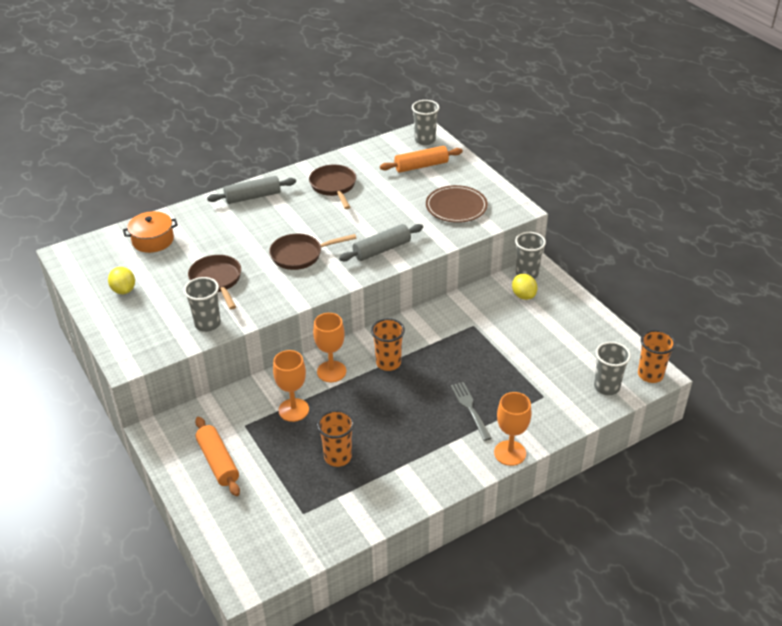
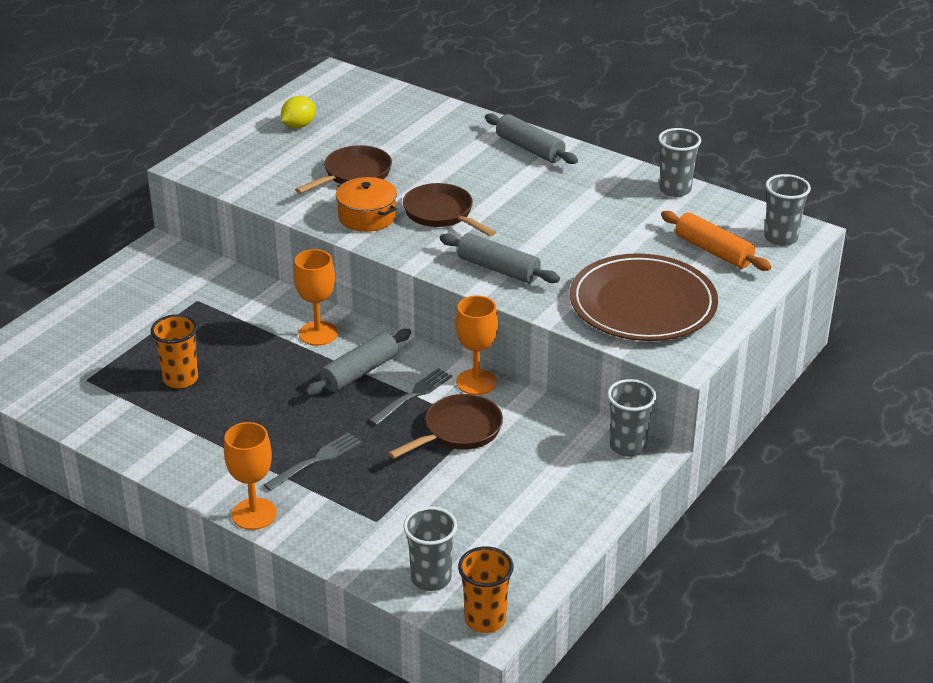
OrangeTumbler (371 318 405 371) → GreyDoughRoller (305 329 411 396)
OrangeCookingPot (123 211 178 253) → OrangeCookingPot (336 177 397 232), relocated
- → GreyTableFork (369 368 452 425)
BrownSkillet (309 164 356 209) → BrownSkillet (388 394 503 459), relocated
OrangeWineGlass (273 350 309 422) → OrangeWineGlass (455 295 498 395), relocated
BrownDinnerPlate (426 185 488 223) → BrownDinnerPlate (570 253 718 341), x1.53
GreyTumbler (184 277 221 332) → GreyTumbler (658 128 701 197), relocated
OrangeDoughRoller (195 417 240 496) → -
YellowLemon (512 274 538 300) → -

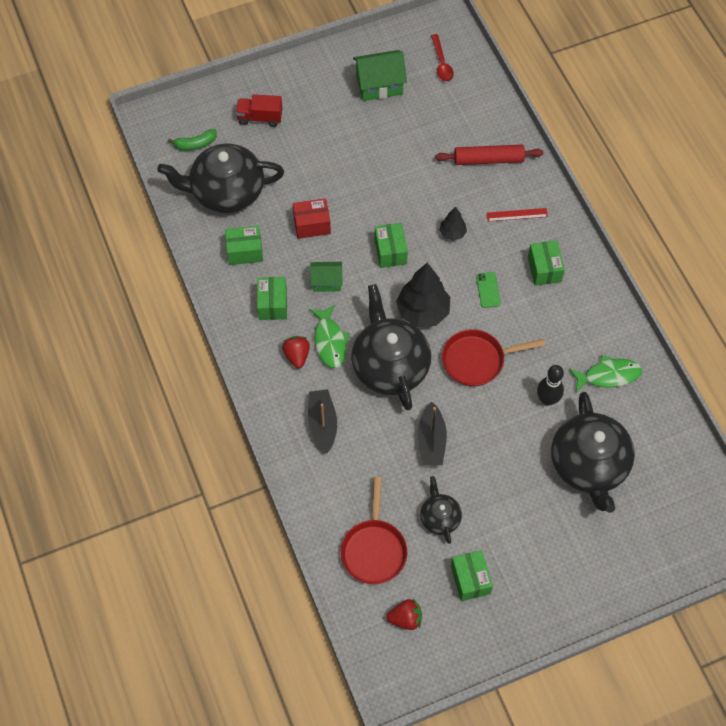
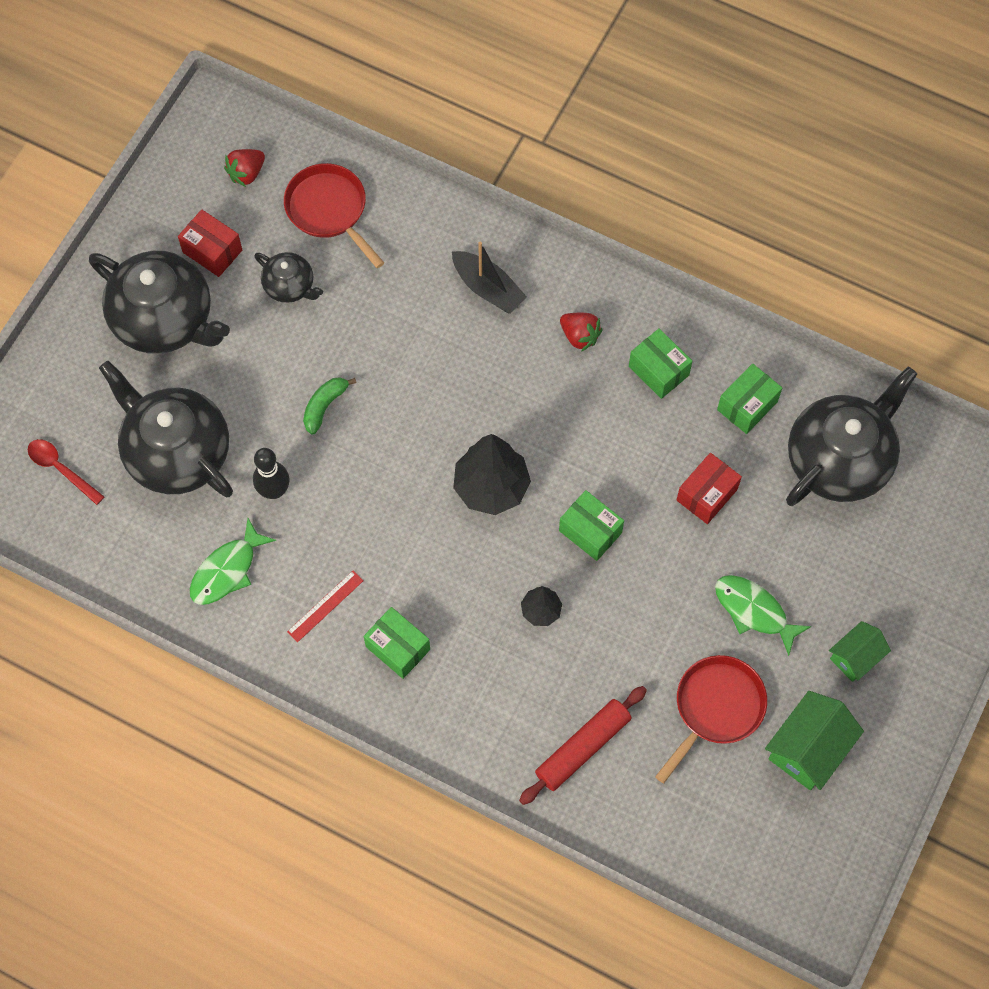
ScarletTeaspoon (431 34 454 81) → ScarletTeaspoon (28 439 104 505), relocated
EbonyTeapot (351 284 431 411) → EbonyTeapot (89 251 230 354), relocated
EmeraldParcel (451 550 493 601) → ScarletParcel (178 209 242 277)
ScarletRuler (487 208 548 222) → ScarletRuler (287 571 364 642), relocated
EmeraldBananaFruit (168 129 217 151) → EmeraldBananaFruit (303 377 356 435), relocated
ScarletSkillet (442 329 545 386) → ScarletSkillet (655 655 767 783), relocated
EmeraldFish (309 305 350 368) → EmeraldFish (715 575 811 656), relocated
EmeraldHouse (310 262 343 292) → EmeraldHouse (829 621 891 682), relocated
ScarletTruck (236 94 282 127) → -
EbonyBoat (418 402 447 465) → -
EmeraldSmartphone (476 272 501 308) → -

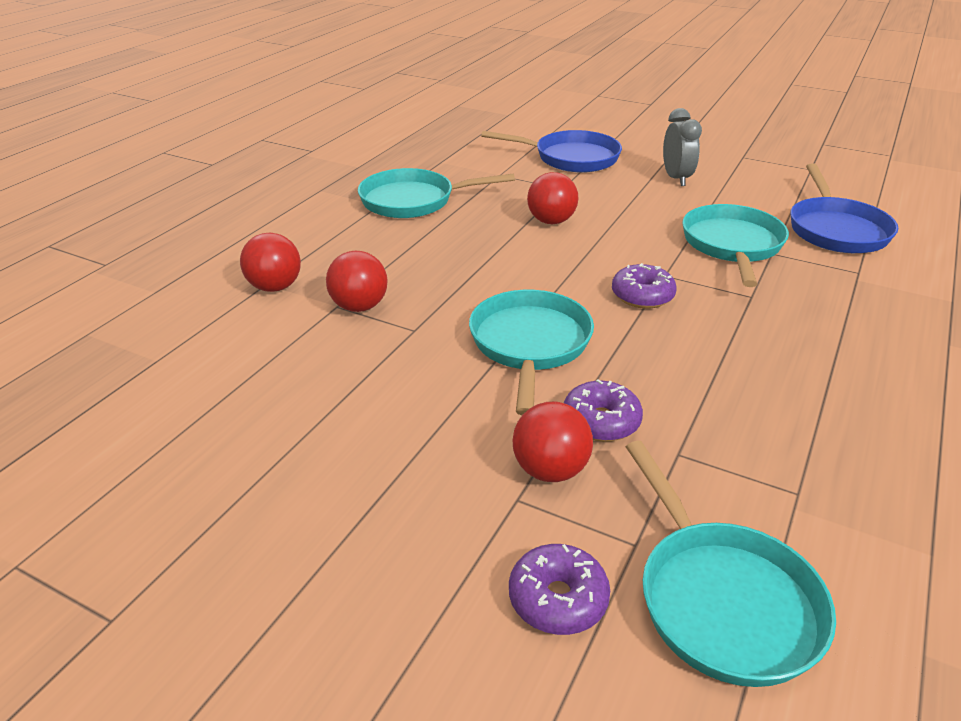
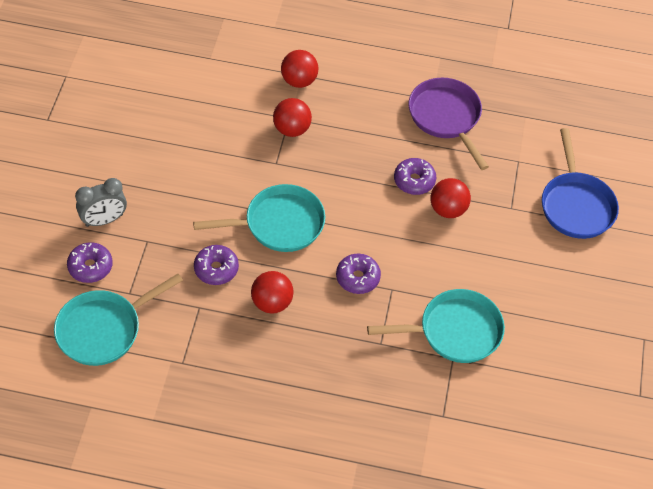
GreyAlarmClock (663 108 702 186) → GreyAlarmClock (75 178 127 227), relocated
ScarletBall (512 402 593 482) → ScarletBall (251 271 294 314), relocated
- → VioletDonut (394 158 436 195)
TurquoiseSkillet (358 168 515 218) → VioletSkillet (409 78 489 170)
BlueSkillet (790 163 898 253) → -

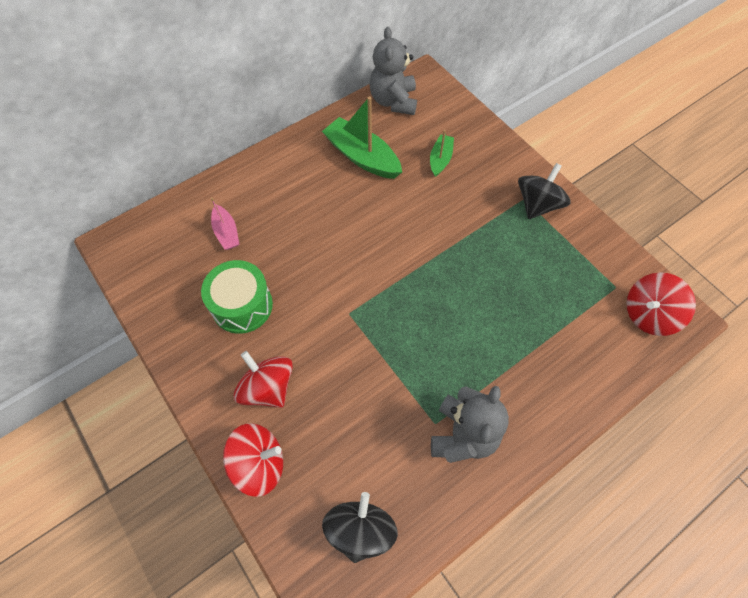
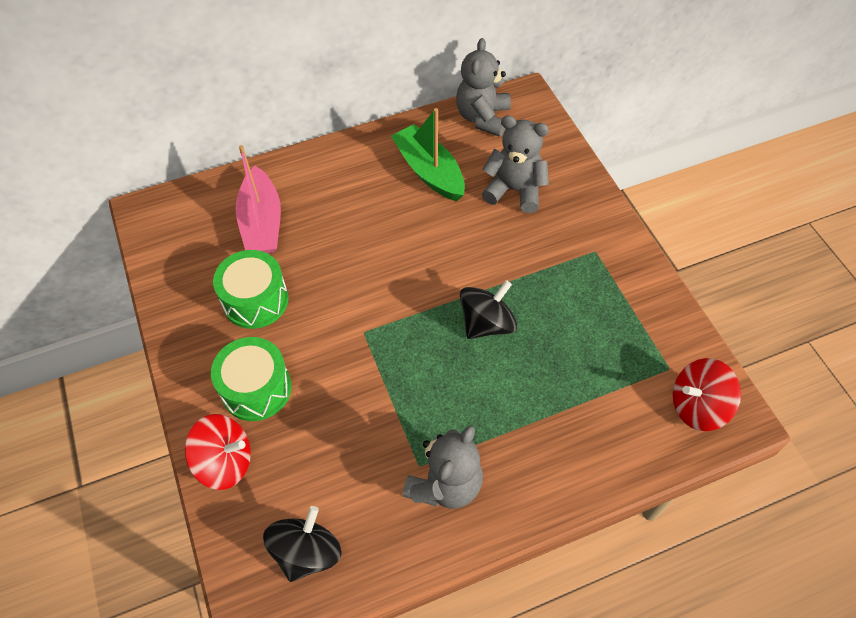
ScarletToyTop (234 351 293 408) → EmeraldToyDrum (211 337 291 421)
RosePinkBoat (211 197 239 250) → RosePinkBoat (236 145 281 253), x1.80
EbonyToyTop (518 163 571 219) → EbonyToyTop (460 280 517 339), relocated
EmeraldBoat (430 130 454 177) → GreyStuffedBear (482 116 549 213)

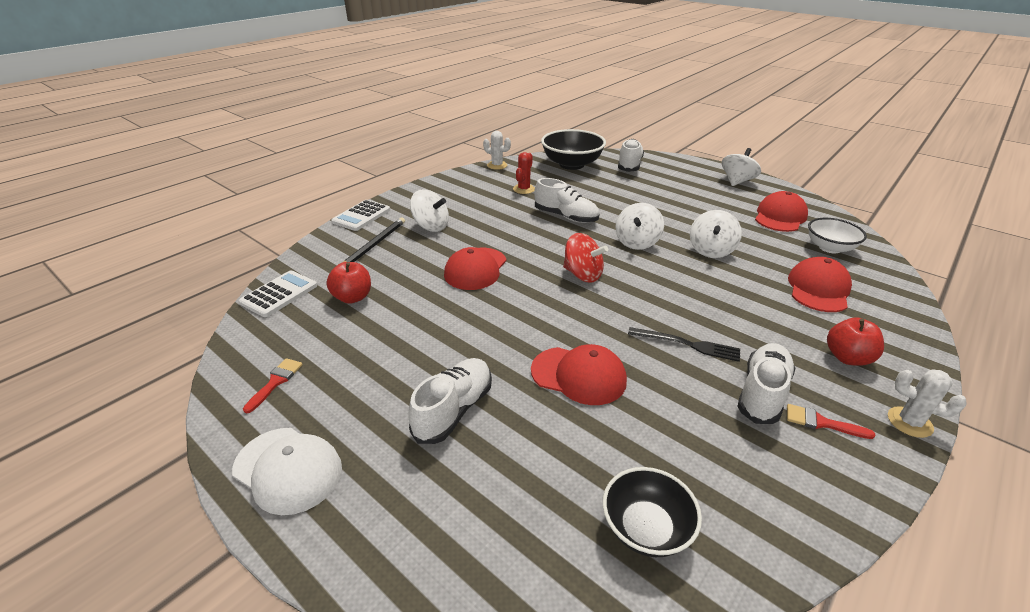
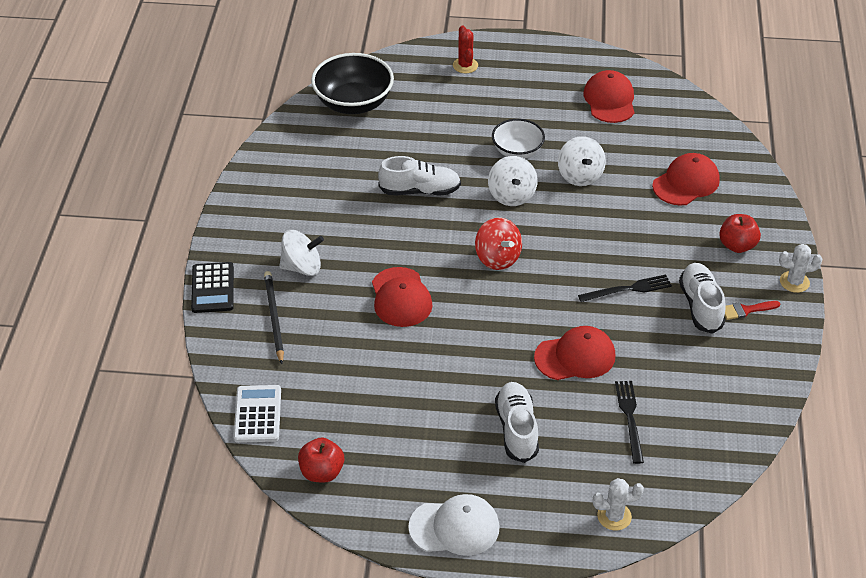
SnowWhitePocketCalculator (331 200 390 231) → EbonyPocketCalculator (191 262 234 313)
ScarletApple (326 262 371 304) → ScarletApple (298 437 344 483), relocated
ScarletPricklyPlant (513 152 535 194) → ScarletPricklyPlant (453 25 478 73), relocated
ScarletToyTop (563 233 608 283) → ScarletToyTop (475 217 522 270), 60 degrees clockwise
SnowWhiteServingBowl (808 218 867 253) → SnowWhiteServingBowl (492 119 545 159), relocated
SnowWhitePricklyPlant (483 131 511 170) → SnowWhitePricklyPlant (592 478 644 531), relocated
- → EbonyTableFork (615 381 644 464)
ScarletCap (788 257 852 312) → ScarletCap (652 153 720 206), 60 degrees clockwise
ScarletBrush (243 358 303 413) → -
EbonyServingBowl (603 467 702 557) → -
SnowWhiteSneaker (618 139 644 172) → -
SnowWhiteToyTop (722 148 761 186) → -

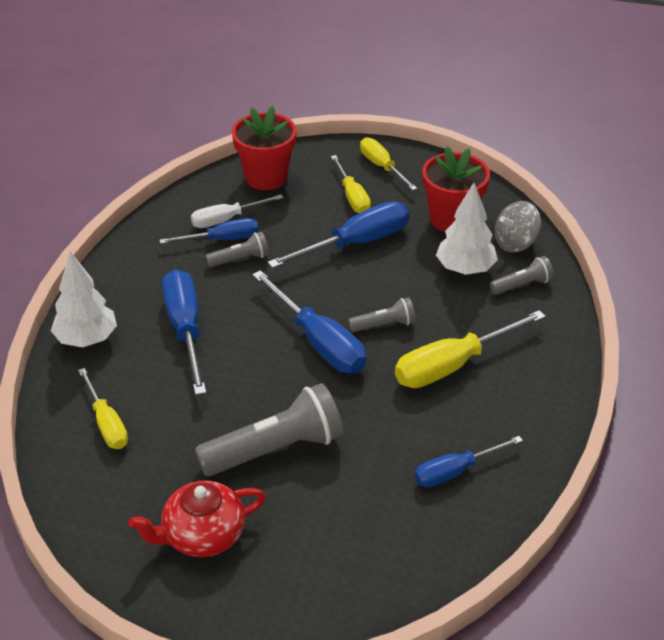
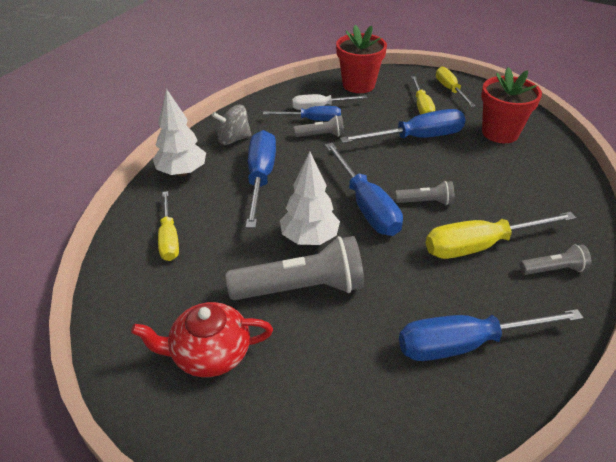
GreyToyTop (495 201 541 253) → GreyToyTop (212 105 251 145), relocated
SnowWhiteFirTree (436 183 498 275) → SnowWhiteFirTree (280 152 340 245), relocated
BlueScrewdriver (415 436 523 487) → BlueScrewdriver (399 309 583 361), x1.59
GreyFlashlight (490 256 554 295) → GreyFlashlight (520 244 591 275), relocated

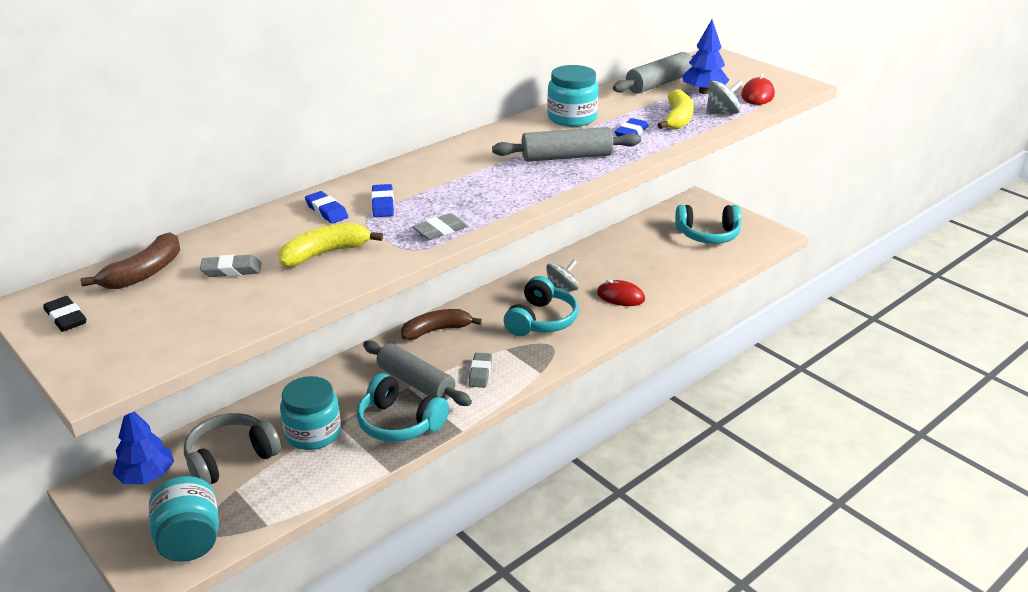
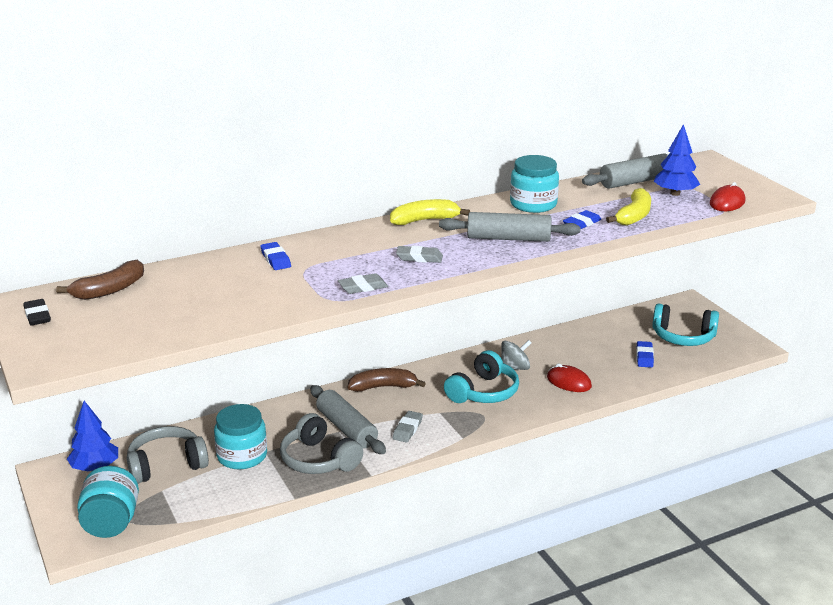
TurquoiseHeadphones (357 373 449 442) → GreyHeadphones (280 413 363 474)
YellowBananaFruit (278 223 383 267) → YellowBananaFruit (390 199 470 225), relocated
GreyEraser (200 255 261 277) → GreyEraser (396 246 443 263), relocated
BlueEraser (371 184 394 217) → BlueEraser (636 341 654 368), relocated
GreyToyTop (706 80 743 114) → -

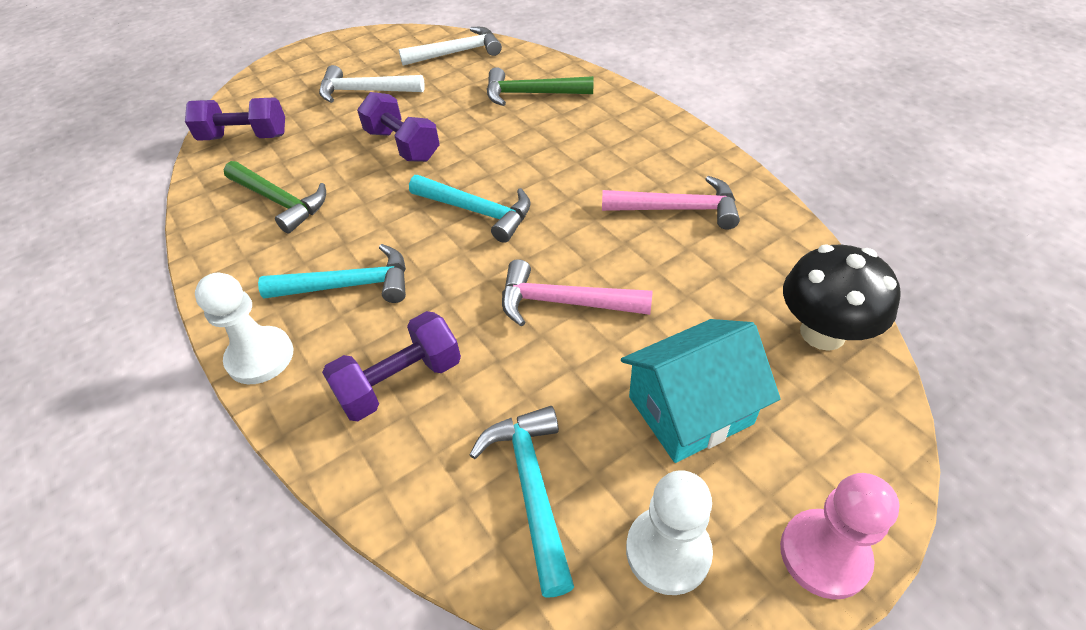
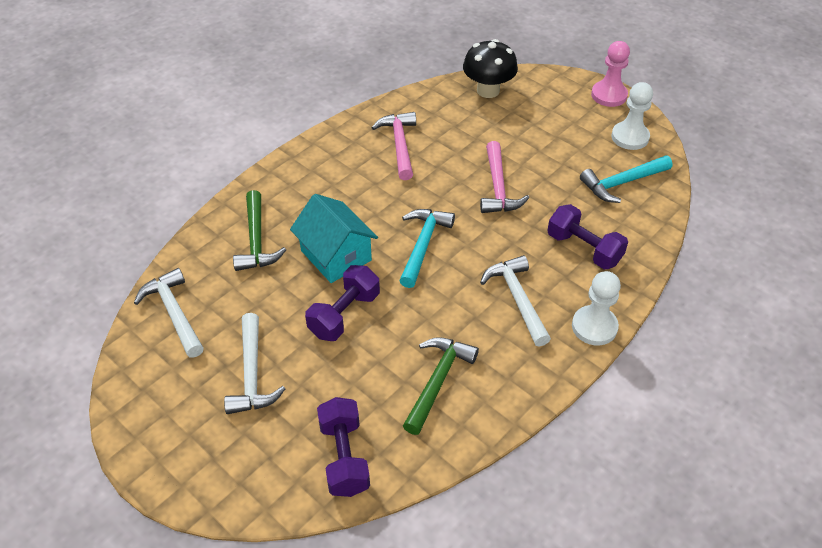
TurquoiseHouse (621 319 780 463) → TurquoiseHouse (290 194 378 283), relocated
TurquoiseHammer (258 244 406 303) → SnowWhiteHammer (480 255 551 347)

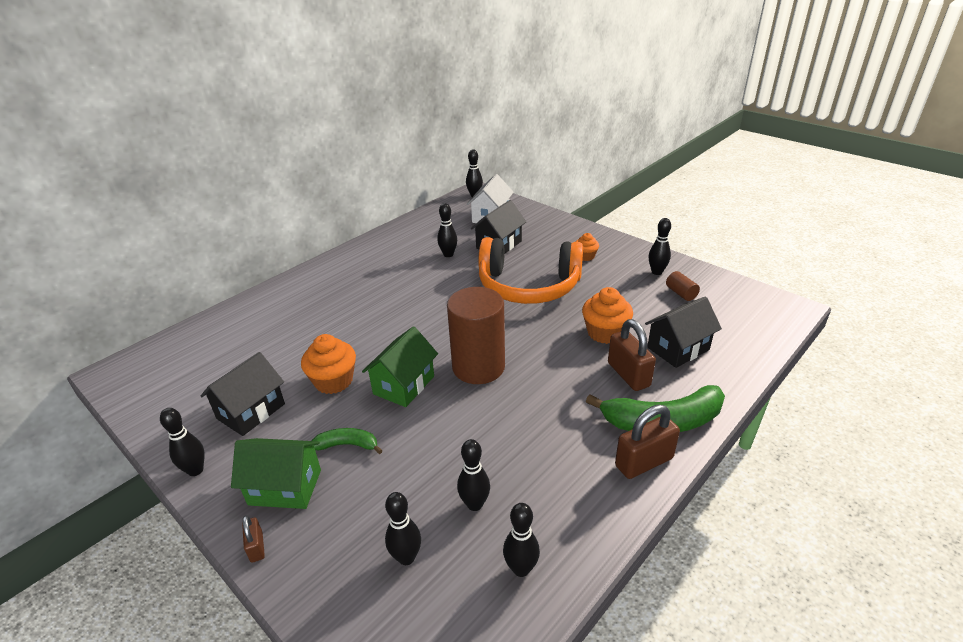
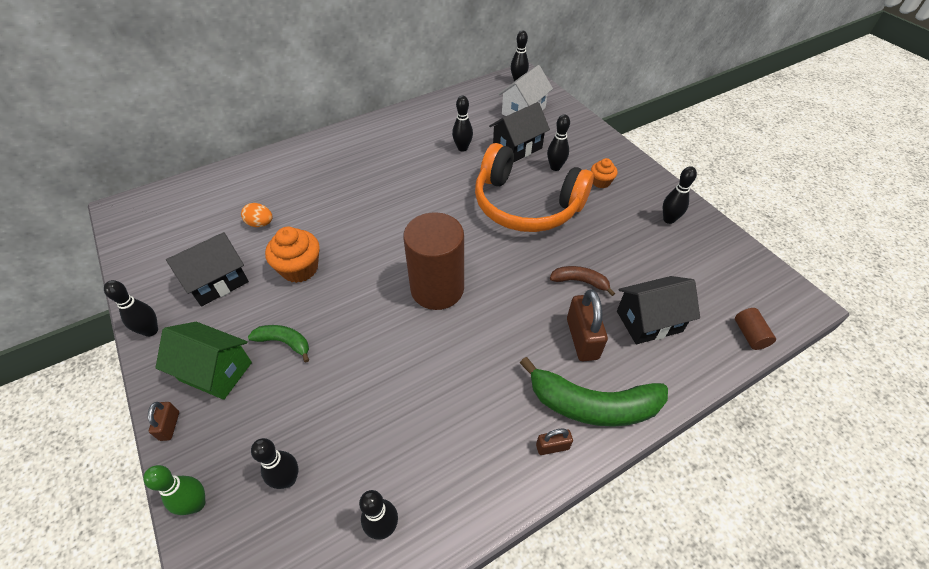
- → EmeraldTenpin (143 465 205 515)
- → OrangeEgg (241 203 272 227)
BrownLock (615 405 680 479) → BrownLock (536 429 573 455), x0.53
EbonyTenpin (457 439 490 511) → EbonyTenpin (547 114 570 171), relocated
OrangeFairyCake (582 287 633 344) → BrownBananaFruit (550 266 615 296)
BrownCylinder (666 271 700 301) → BrownCylinder (735 308 776 350), relocated
EmeraldHouse (362 326 438 407) → -

